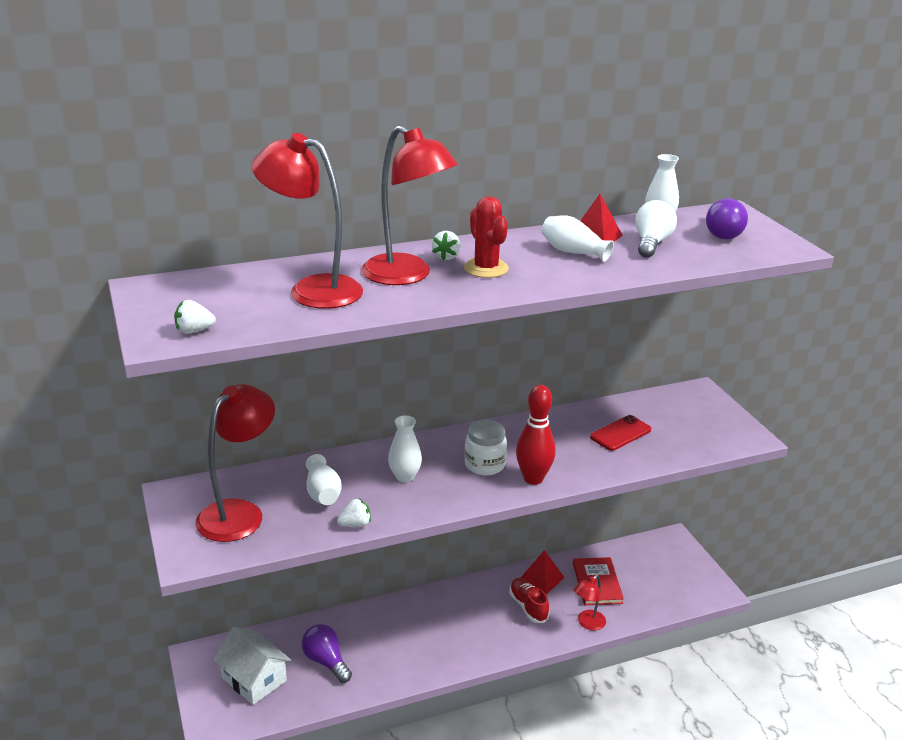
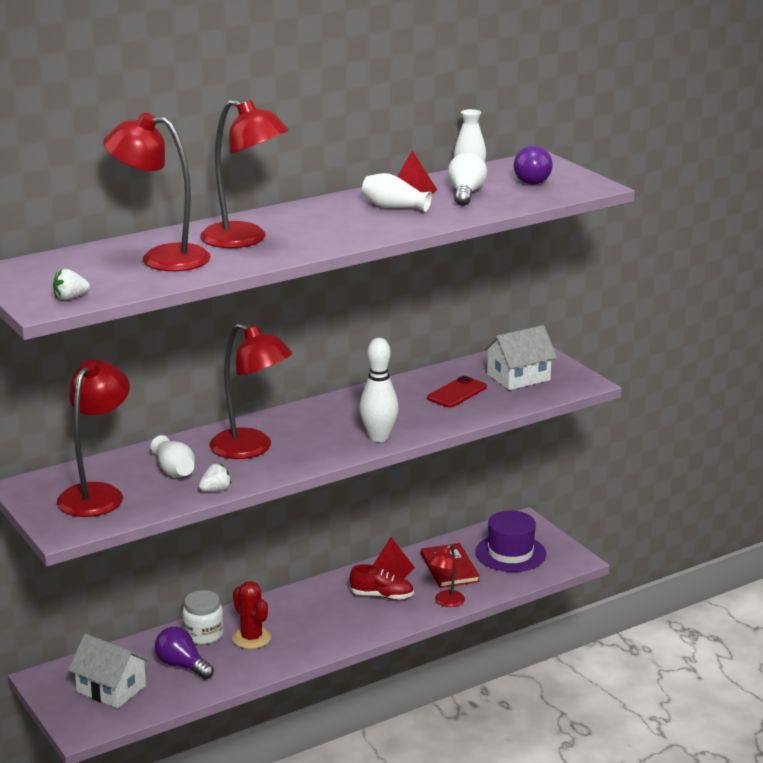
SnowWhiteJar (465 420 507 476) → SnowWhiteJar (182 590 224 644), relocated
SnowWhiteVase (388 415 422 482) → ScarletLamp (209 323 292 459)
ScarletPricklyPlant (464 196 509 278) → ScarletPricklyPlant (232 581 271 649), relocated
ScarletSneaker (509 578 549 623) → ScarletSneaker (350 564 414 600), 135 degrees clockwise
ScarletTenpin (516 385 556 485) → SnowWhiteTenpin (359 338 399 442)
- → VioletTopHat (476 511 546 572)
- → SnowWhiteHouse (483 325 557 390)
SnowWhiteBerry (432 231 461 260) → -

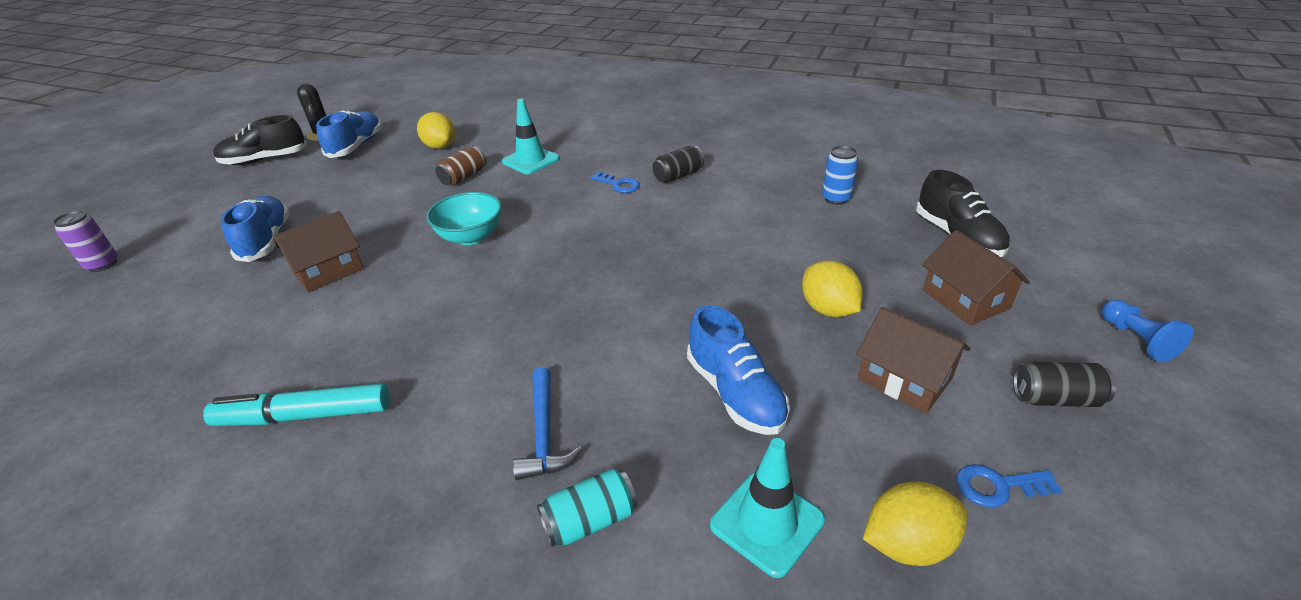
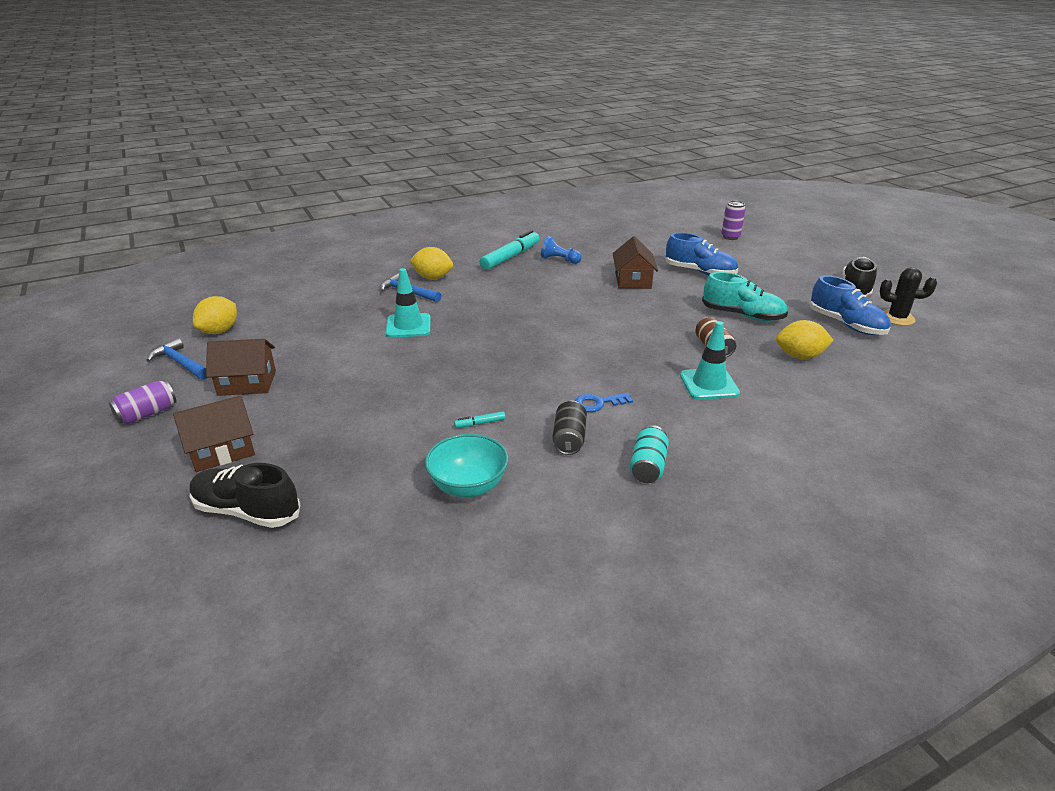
EbonyTin (1013 362 1116 407) → VioletTin (109 380 176 424)
BlueLatchkey (956 464 1062 508) → BlueHammer (146 337 207 380)
BrownHouse (922 230 1030 326) → BrownHouse (173 396 255 472), 45 degrees counterclockwise
TurquoiseRoadCone (710 438 825 578) → TurquoiseRoadCone (386 268 431 338), relocated
YellowLemon (802 260 863 317) → YellowLemon (409 247 453 279), relocated
TurquoiseServingBowl (426 192 502 245) → TurquoiseServingBowl (425 434 508 498), relocated
- → TurquoiseFeltPen (454 411 505 428)
BlueChessPawn (1101 299 1193 362) → BlueChessPawn (541 236 582 264), relocated
TurquoiseTin (537 469 638 547) → TurquoiseTin (630 425 669 483), relocated
- → TurquoiseSneaker (702 272 788 321)
BlueSneaker (687 305 790 435) → -
BlueTin (822 146 858 205) → -

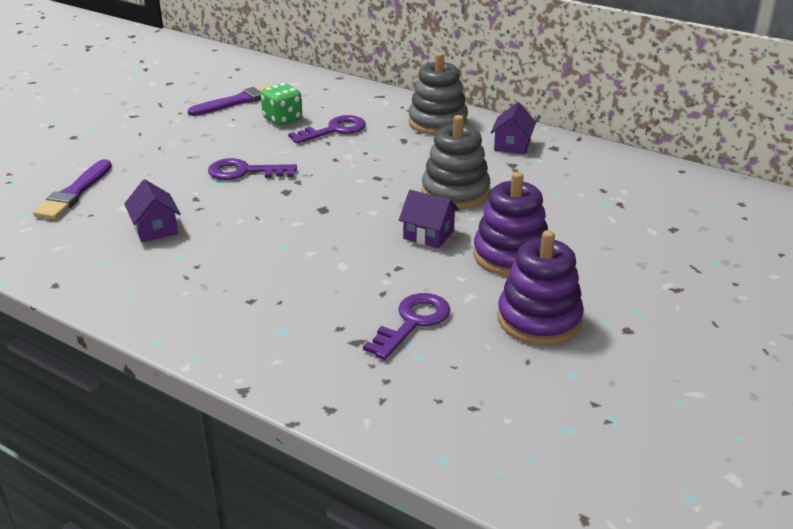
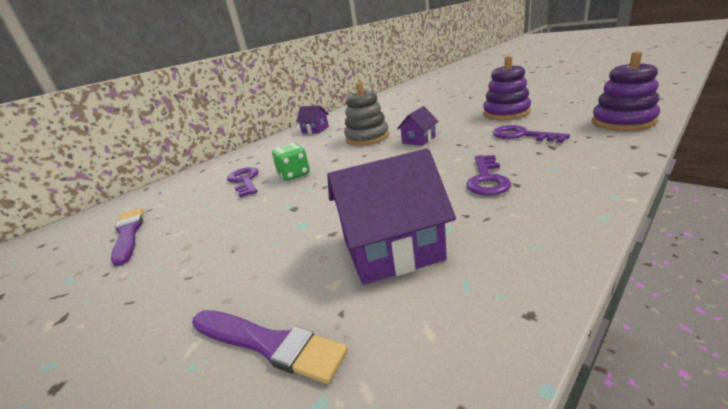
EmeraldGameDie (261 83 302 125) → EmeraldGameDie (272 143 310 181), relocated
VioletHouse (124 179 181 242) → VioletHouse (327 149 456 285), x1.84
VioletLatchkey (208 158 297 180) → VioletLatchkey (466 155 511 195), relocated
VioletRingStacker (473 172 548 276) → VioletRingStacker (592 51 660 131), relocated
GreyRingStacker (408 52 468 135) → -

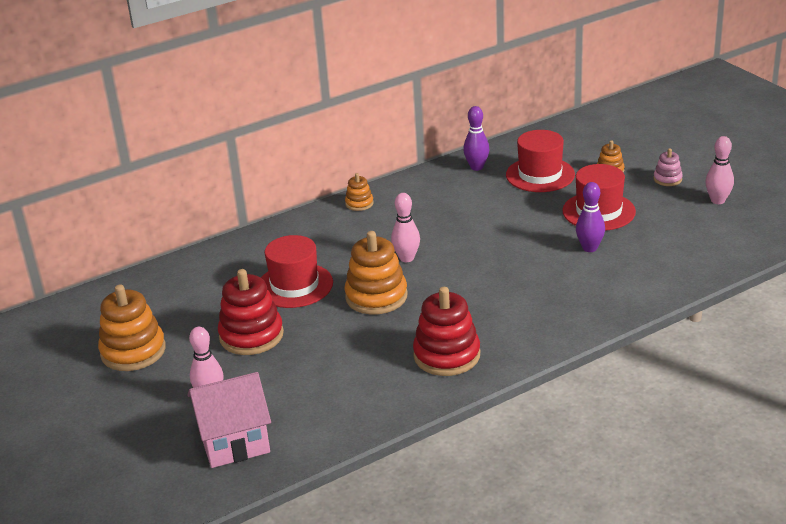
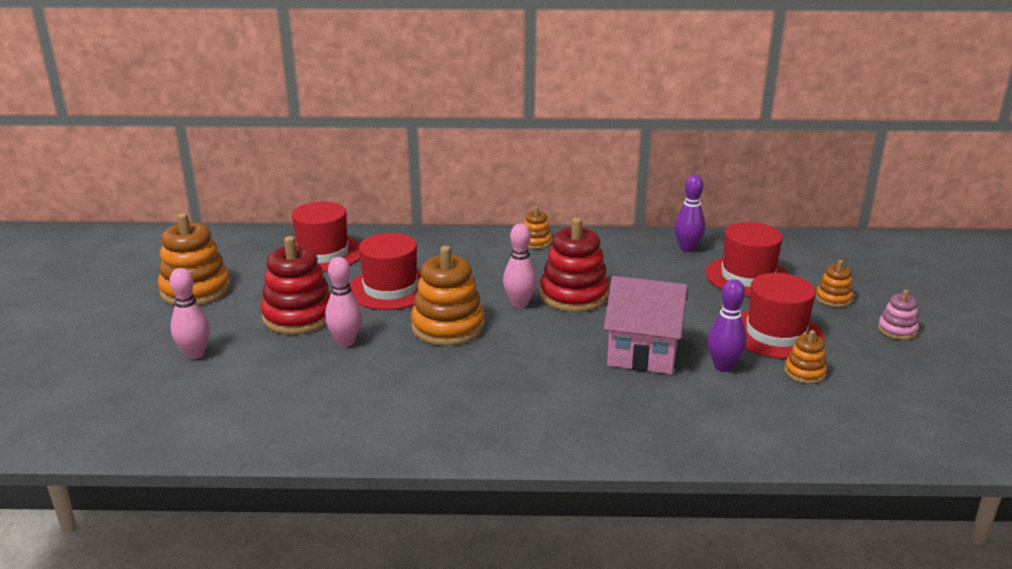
- → ScarletTopHat (292 202 360 272)
RosePinkTenpin (705 136 734 204) → RosePinkTenpin (325 257 362 347), relocated
ScarletRingStacker (413 287 480 376) → ScarletRingStacker (540 218 609 312), relocated
RosePinkHouse (188 372 271 468) → RosePinkHouse (604 276 688 374), relocated
- → OrangeRingStacker (784 330 827 384)

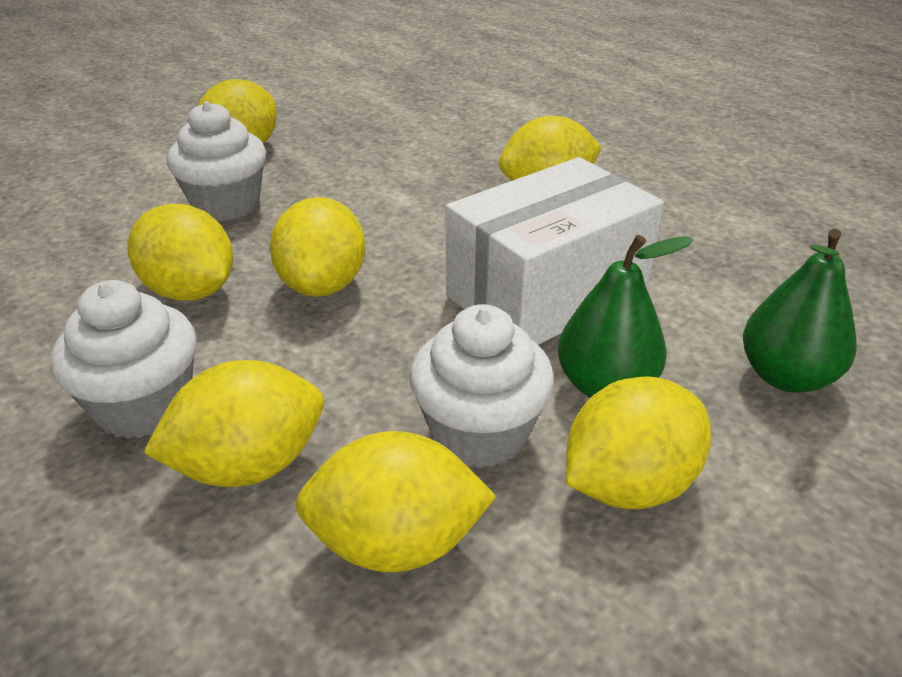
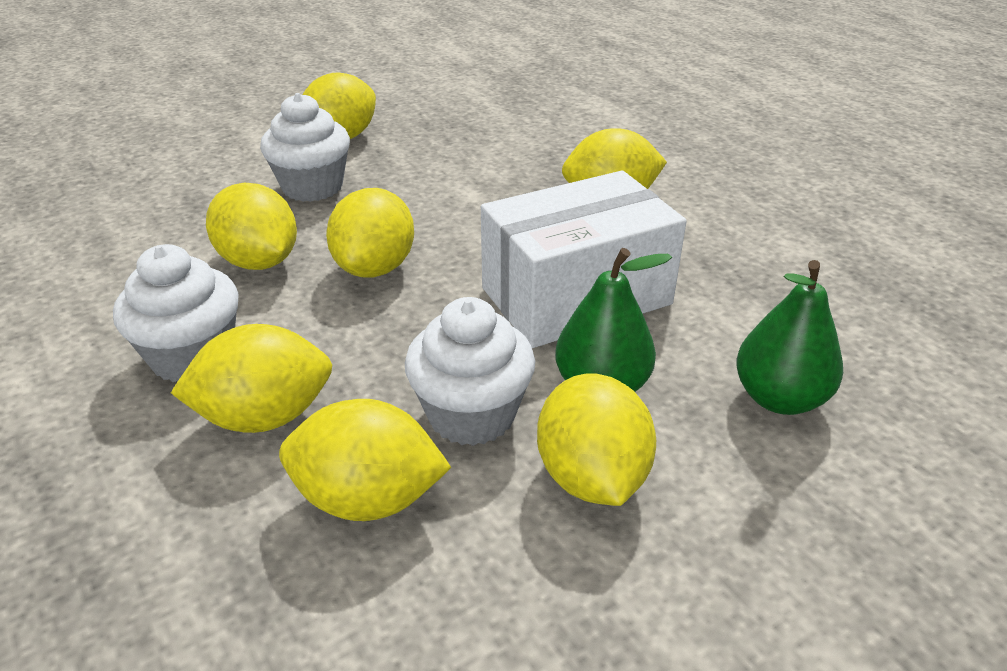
YellowLemon (566 376 711 509) → YellowLemon (537 374 656 506), 75 degrees counterclockwise

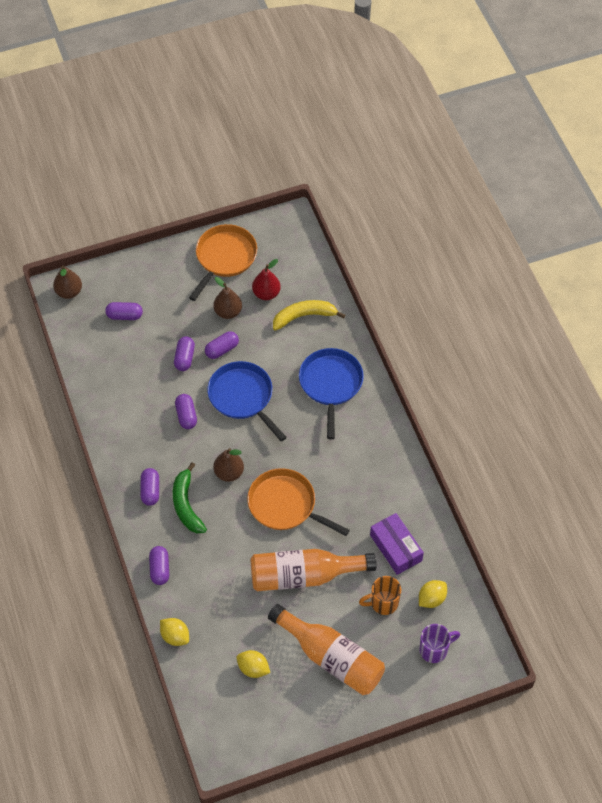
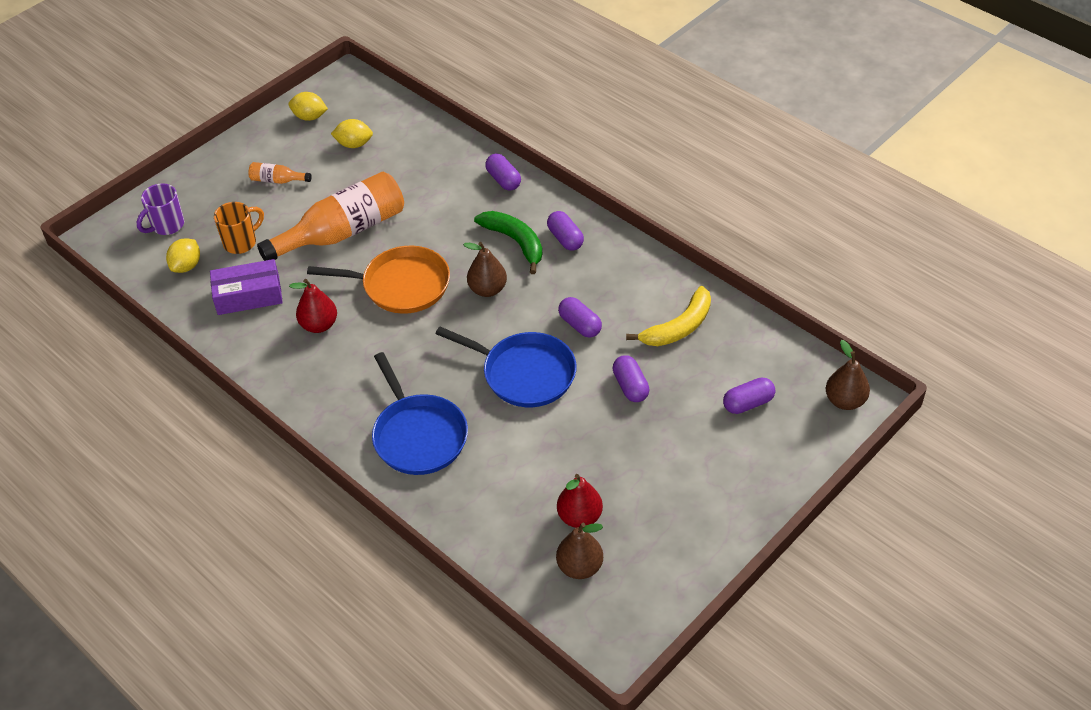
VioletParcel (370 513 424 575) → VioletParcel (210 259 283 315), 45 degrees counterclockwise
OrangeBottle (268 604 385 695) → OrangeBottle (248 162 312 184), x0.43
YellowLemon (160 618 189 646) → YellowLemon (289 92 328 121), relocated
- → ScarletPearFruit (289 279 337 333)
BrownPearFruit (213 277 242 319) → BrownPearFruit (556 523 603 579), relocated
YellowBananaFruit (273 300 345 331) → YellowBananaFruit (626 286 711 346), relocated
OrangeSkillet (189 224 257 301) → -
VioletPill (205 331 239 359) → -

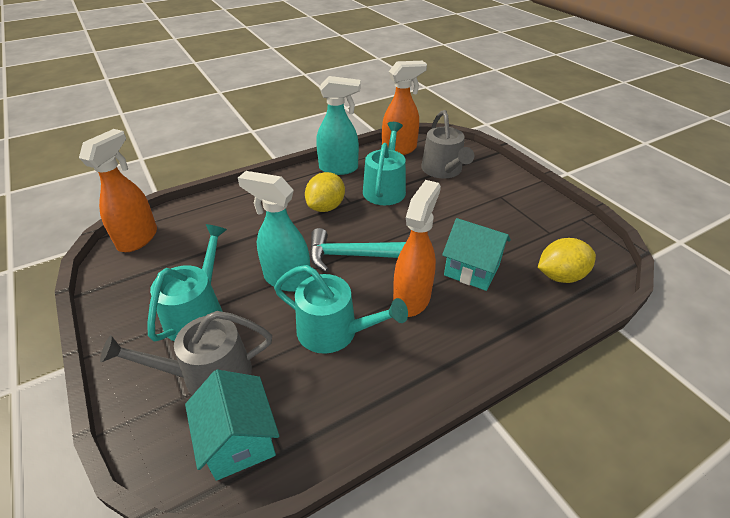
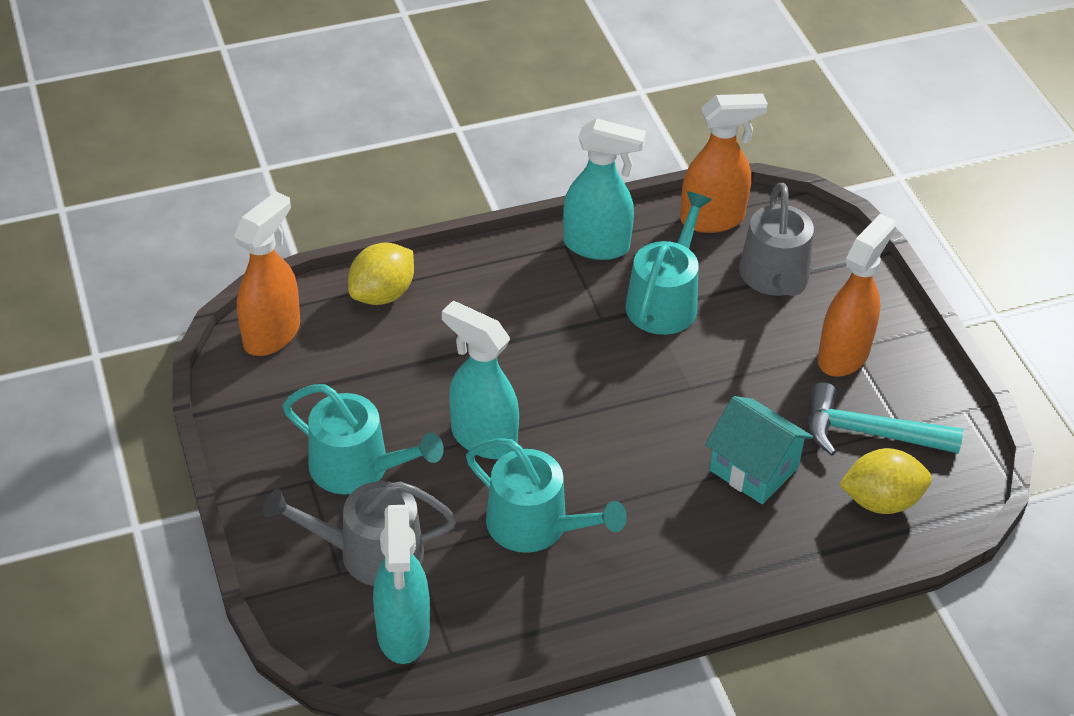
TurquoiseWateringCan (147 224 227 342) → TurquoiseWateringCan (283 384 444 494), 90 degrees clockwise
YellowLemon (305 172 345 212) → YellowLemon (348 242 414 305), relocated
TurquoiseHouse (185 370 279 481) → TurquoiseSprayer (373 504 430 664)
TurquoiseHammer (309 228 406 272) → TurquoiseHammer (808 382 963 456), relocated
OrangeSprayer (393 180 441 317) → OrangeSprayer (817 214 896 377), relocated

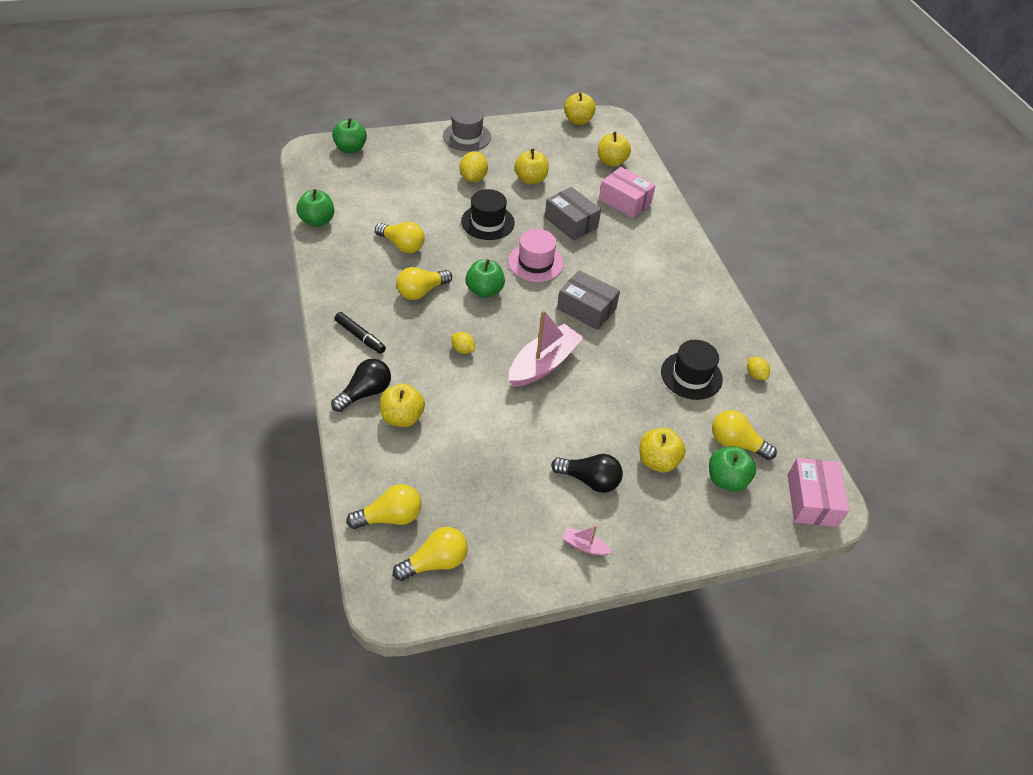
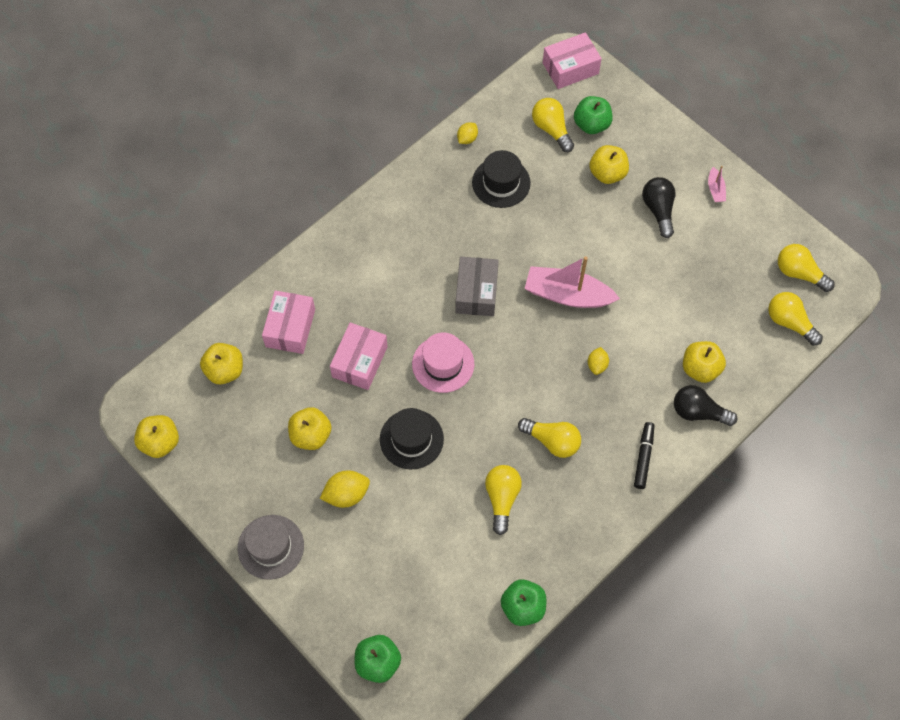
GreyParcel (545 187 601 241) → RosePinkParcel (330 322 388 390)
YellowLightbulb (712 410 777 460) → YellowLightbulb (532 98 574 152), 150 degrees clockwise
EmeraldApple (466 259 505 298) → -

